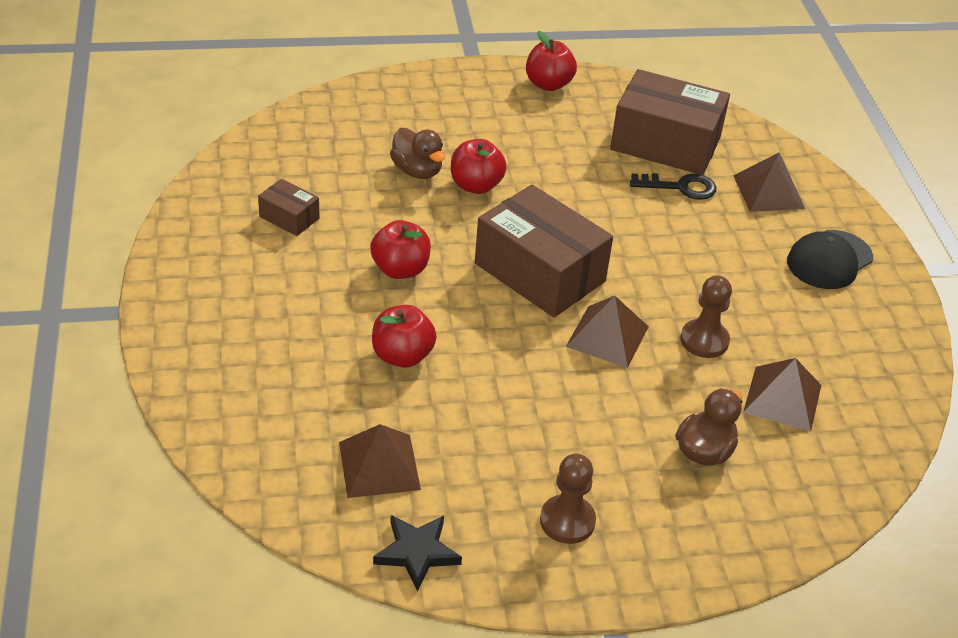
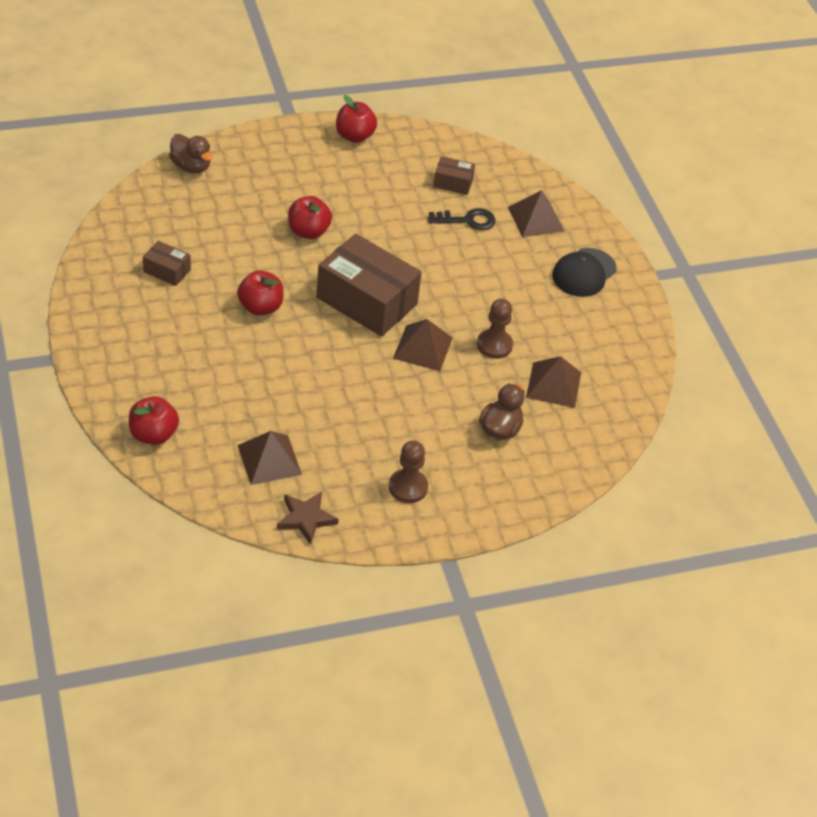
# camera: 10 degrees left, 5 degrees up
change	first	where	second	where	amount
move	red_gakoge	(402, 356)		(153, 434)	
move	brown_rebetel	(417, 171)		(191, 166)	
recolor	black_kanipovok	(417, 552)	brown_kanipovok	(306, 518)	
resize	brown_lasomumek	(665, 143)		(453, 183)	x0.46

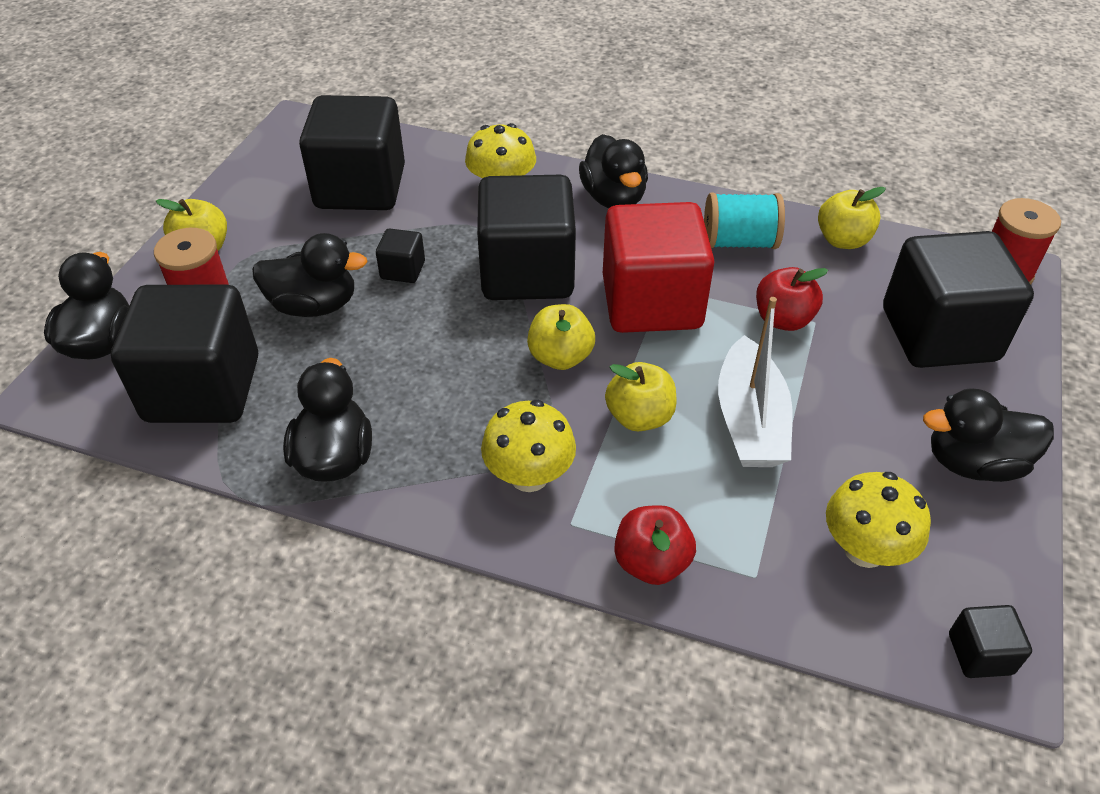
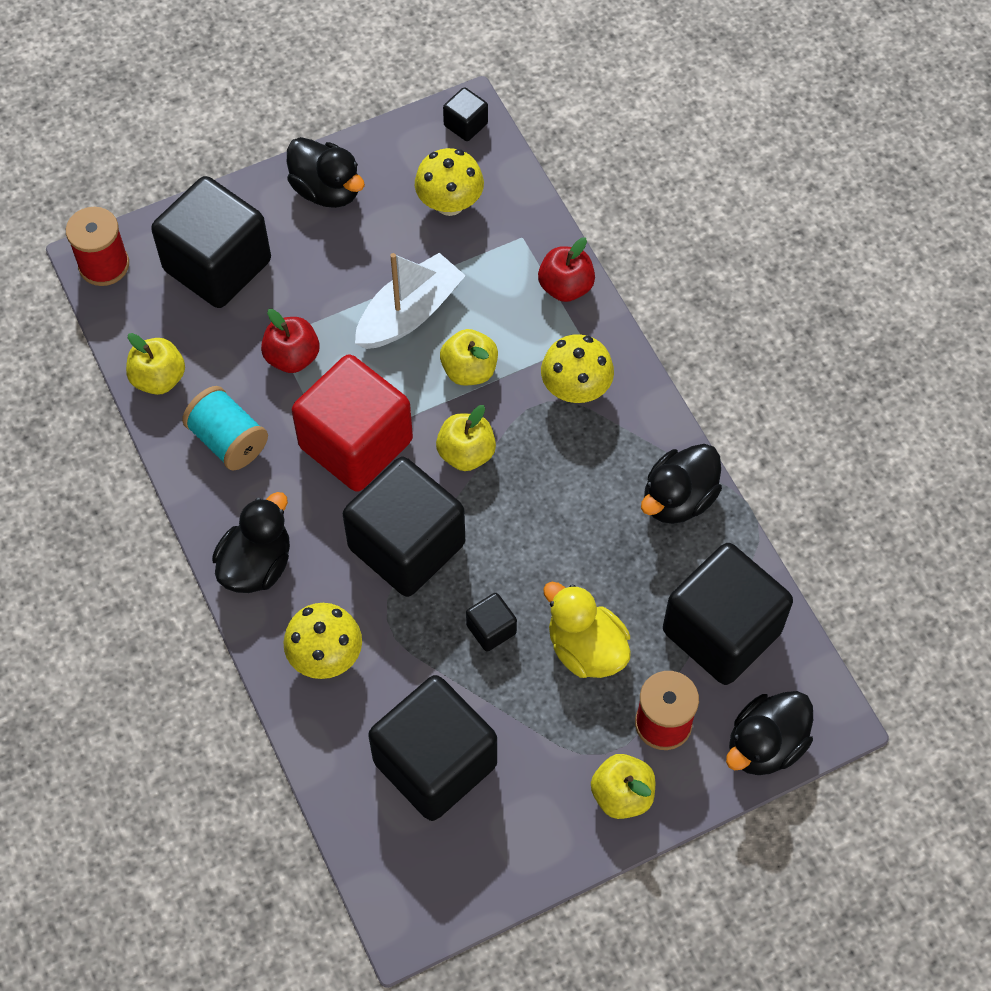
# camera: 135 degrees left, 15 degrees up
change	first	where	second	where	amount
recolor	black_rebetel	(314, 305)	yellow_rebetel	(586, 648)	

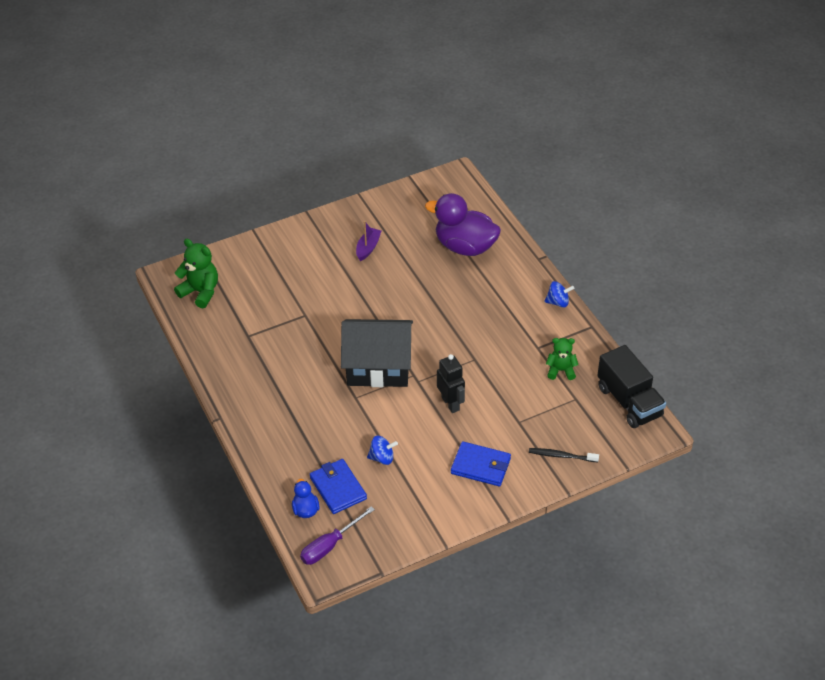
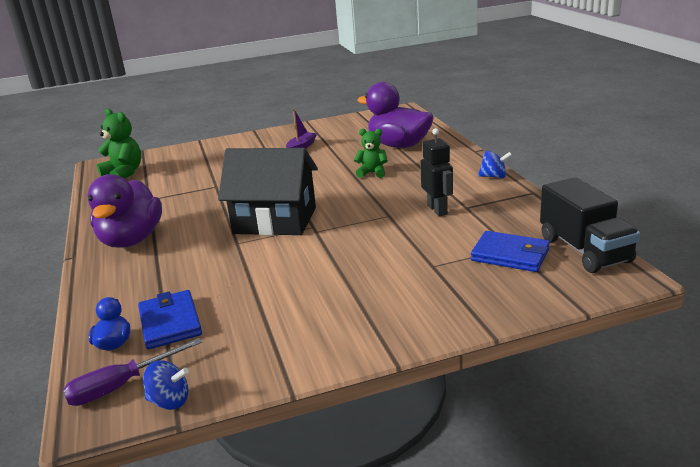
# camera: 10 degrees right, 20 degrees down
change	first	where	second	where	amount
delete	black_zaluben	(562, 456)			
insert			purple_rebetel	(131, 240)	
move	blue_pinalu	(382, 458)		(170, 401)	
move	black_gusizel	(450, 404)		(437, 210)	
move	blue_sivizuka	(481, 466)		(510, 255)	
move	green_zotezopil	(561, 370)		(372, 173)	

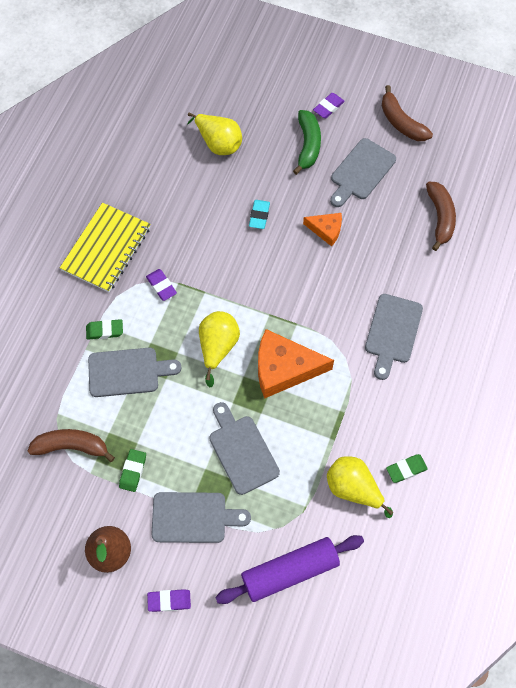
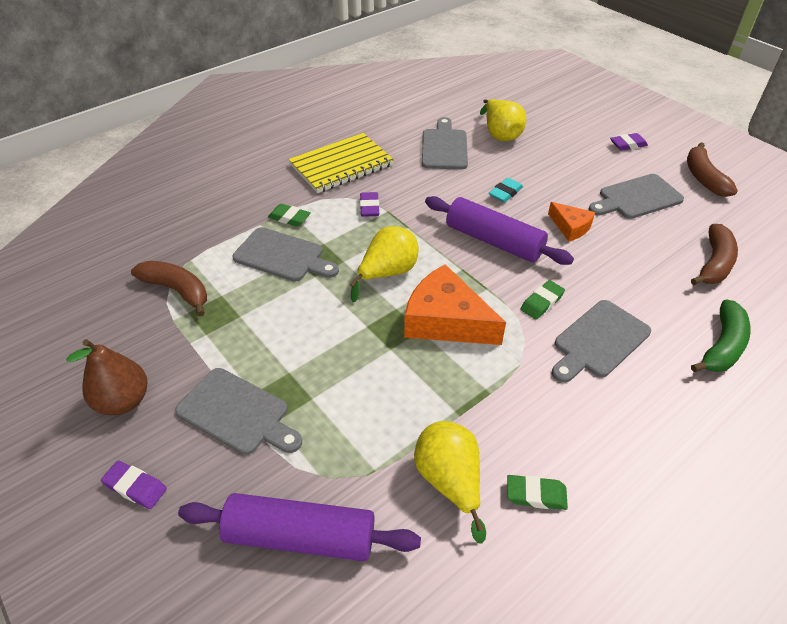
# camera: 30 degrees right, 20 degrees down
change	first	where	second	where	amount
insert			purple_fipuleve	(493, 241)	
move	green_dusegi	(133, 471)		(541, 302)	
move	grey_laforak	(242, 451)		(444, 147)	
move	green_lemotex	(308, 145)		(722, 346)	

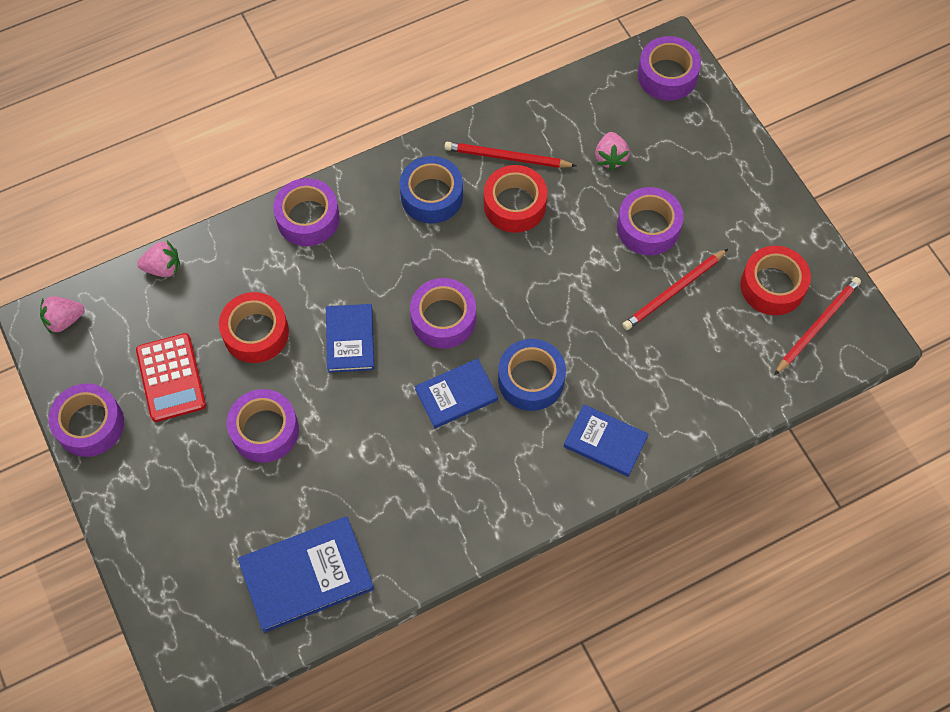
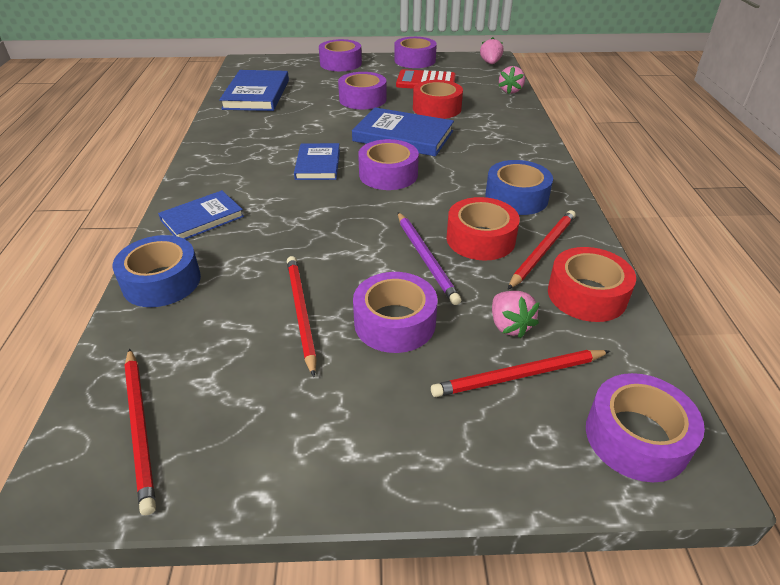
# camera: 115 degrees right, 25 degrees down
change	first	where	second	where	amount
insert			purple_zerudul	(426, 259)	
insert			red_zerudul	(518, 376)	
move	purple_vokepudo	(308, 218)		(340, 63)	
move	blue_vokepudo	(531, 379)		(162, 281)	
move	red_vokepudo	(772, 286)		(587, 295)	
rotate	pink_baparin	(610, 158)		(509, 325)	135 degrees counterclockwise
resize	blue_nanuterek	(350, 339)		(403, 136)	x1.56

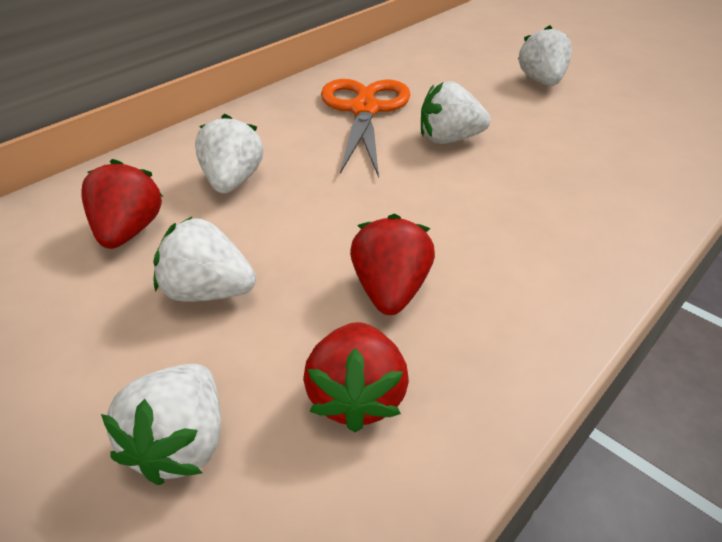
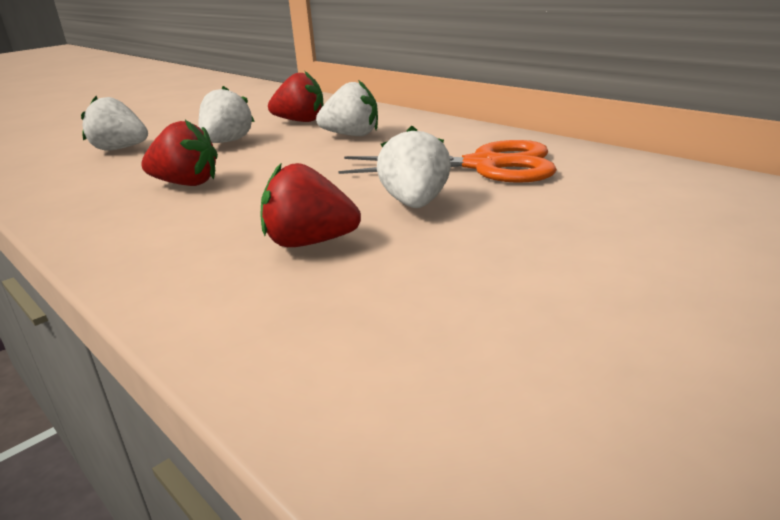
# camera: 95 degrees right, 15 degrees down
change	first	where	second	where	amount
delete	white_baparin	(541, 81)			
move	red_baparin	(356, 396)		(310, 243)	

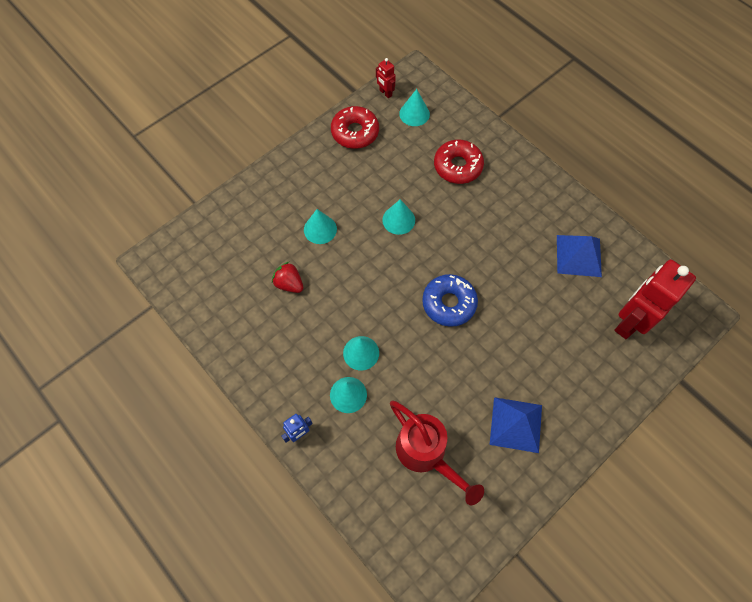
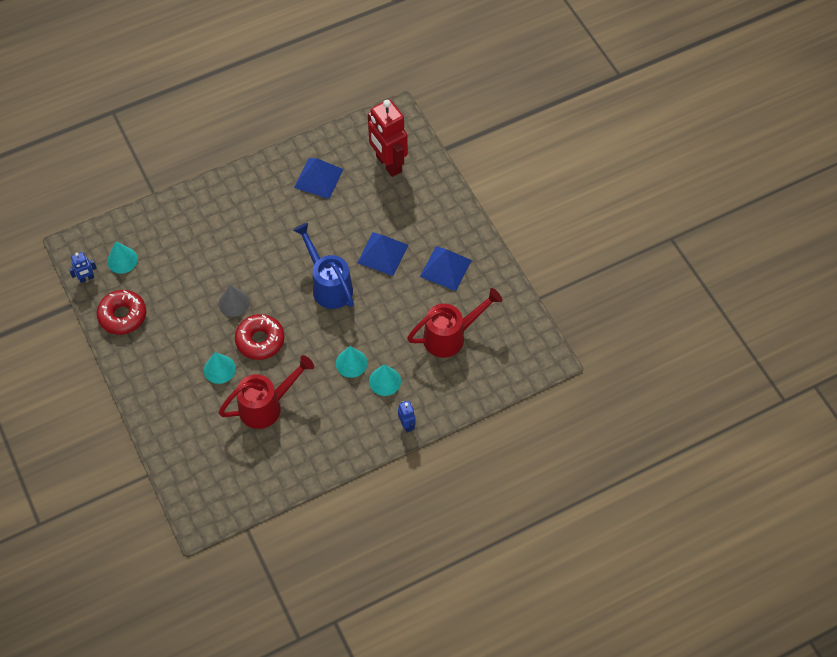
# camera: 75 degrees left, 5 degrees down
change	first	where	second	where	amount
insert			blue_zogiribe	(382, 254)	
move	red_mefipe	(457, 166)		(260, 340)	
replace	red_baparin	(289, 284)	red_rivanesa	(266, 406)	
replace	blue_mefipe	(449, 303)	blue_rivanesa	(329, 285)	
recolor	red_gusizel	(385, 93)	blue_gusizel	(86, 278)	
recolor	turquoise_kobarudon	(398, 220)	grey_kobarudon	(234, 303)	

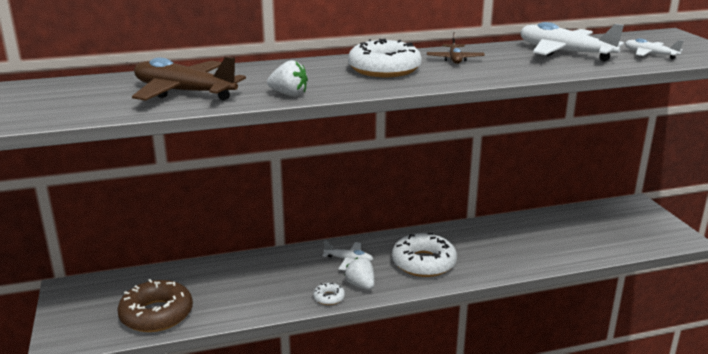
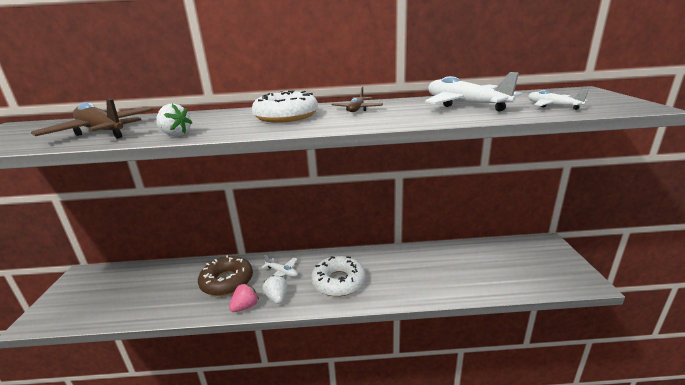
# camera: 15 degrees right, 0 degrees up
change	first	where	second	where	amount
move	brown_mefipe	(156, 314)		(227, 281)	
replace	white_mefipe	(329, 297)	pink_baparin	(245, 307)	

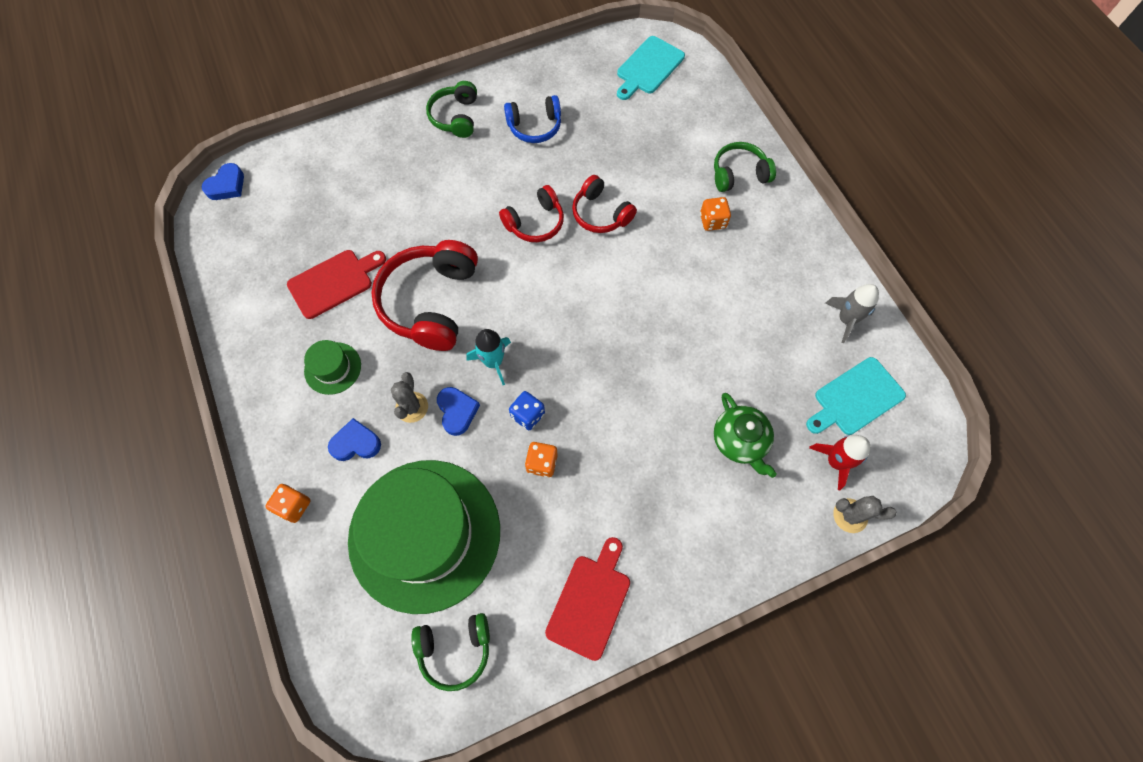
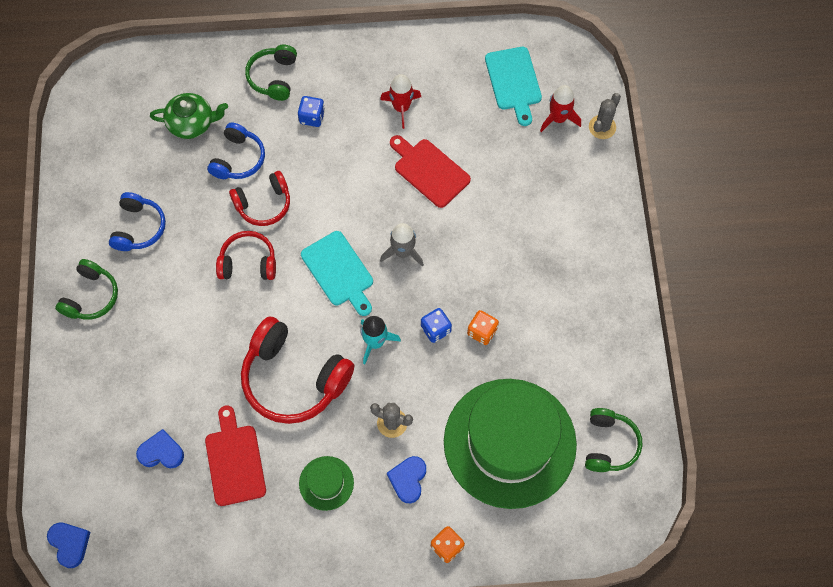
# camera: 70 degrees left, 0 degrees up
change	first	where	second	where	amount
insert			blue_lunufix	(238, 159)	
insert			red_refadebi	(401, 108)	
move	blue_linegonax	(457, 411)		(161, 452)	
move	red_laforak	(590, 602)		(429, 171)	
move	turquoise_laforak	(648, 67)		(339, 272)	
move	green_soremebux	(740, 441)		(192, 123)	
move	grey_refadebi	(846, 319)		(403, 252)	
recolor	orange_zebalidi	(712, 221)	blue_zebalidi	(312, 117)	
rotate	green_lunufix	(455, 117)		(91, 296)	90 degrees counterclockwise
rotate	red_lunufix	(535, 222)		(248, 262)	75 degrees counterclockwise

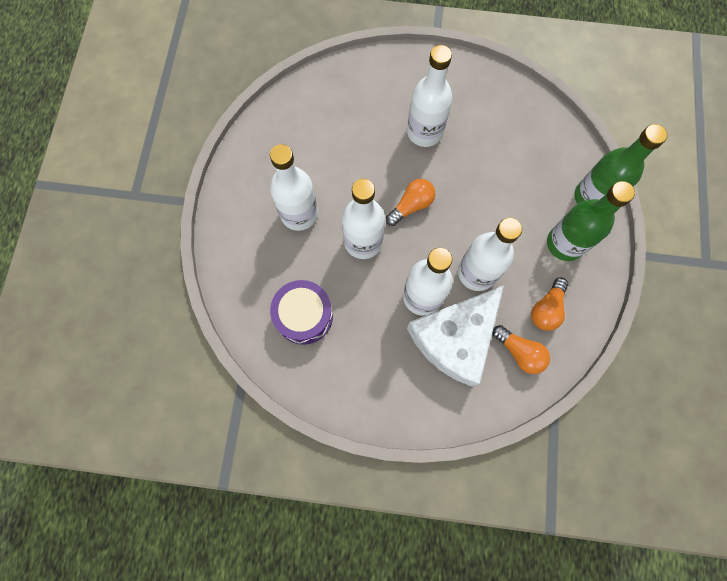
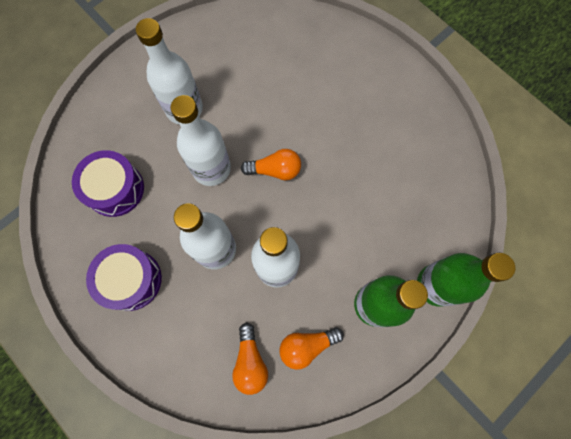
# camera: 40 degrees right, 0 degrees up
change	first	where	second	where	amount
delete	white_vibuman	(424, 132)			
delete	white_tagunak	(455, 338)			
insert			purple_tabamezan	(131, 280)	

